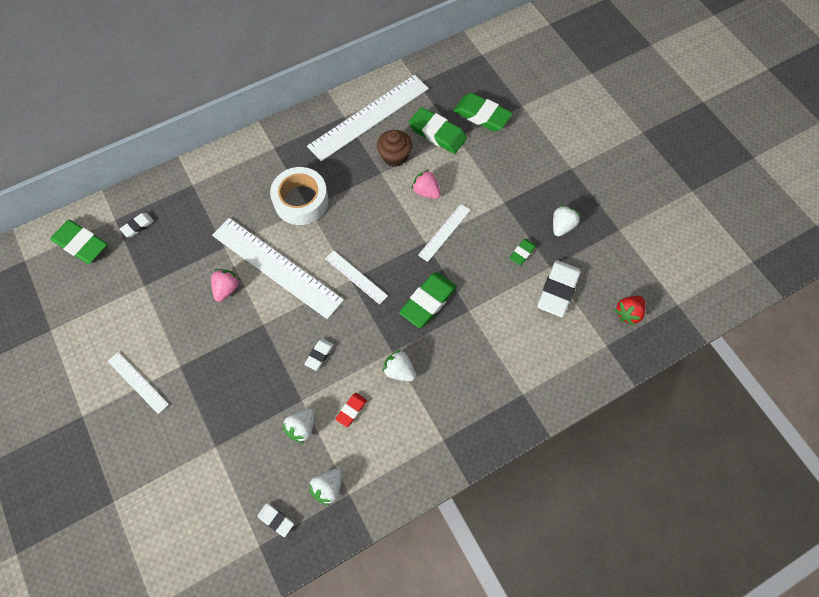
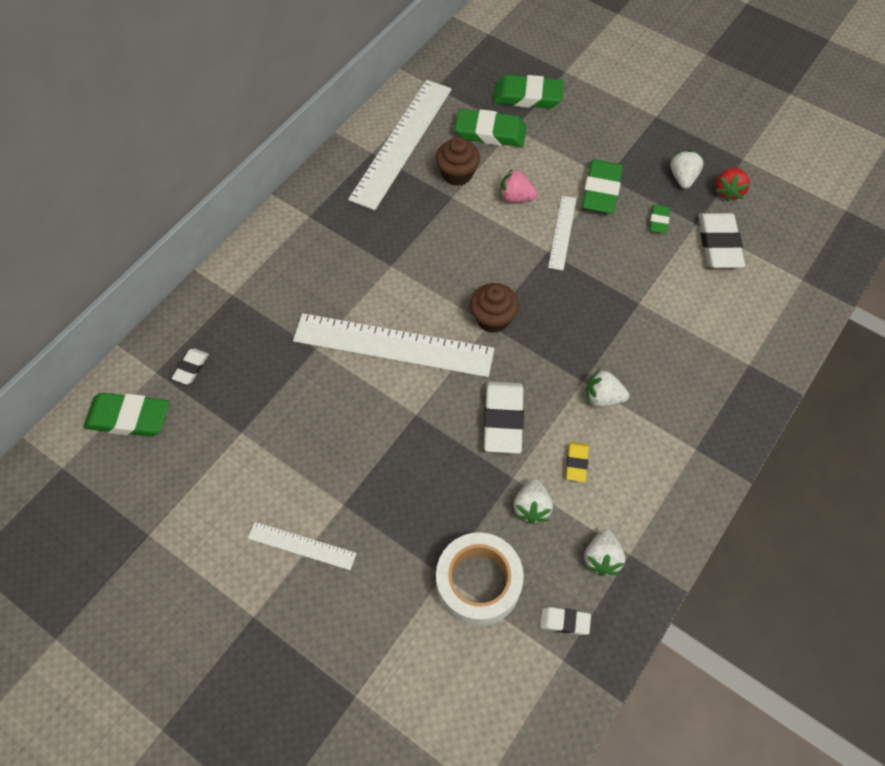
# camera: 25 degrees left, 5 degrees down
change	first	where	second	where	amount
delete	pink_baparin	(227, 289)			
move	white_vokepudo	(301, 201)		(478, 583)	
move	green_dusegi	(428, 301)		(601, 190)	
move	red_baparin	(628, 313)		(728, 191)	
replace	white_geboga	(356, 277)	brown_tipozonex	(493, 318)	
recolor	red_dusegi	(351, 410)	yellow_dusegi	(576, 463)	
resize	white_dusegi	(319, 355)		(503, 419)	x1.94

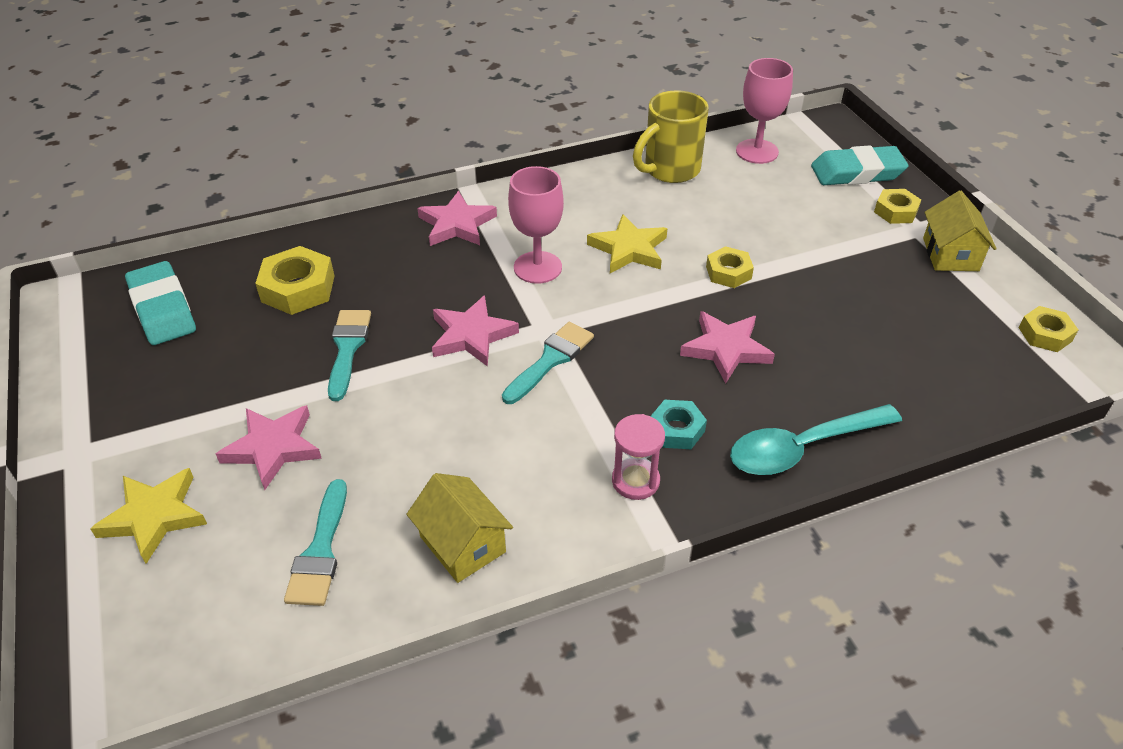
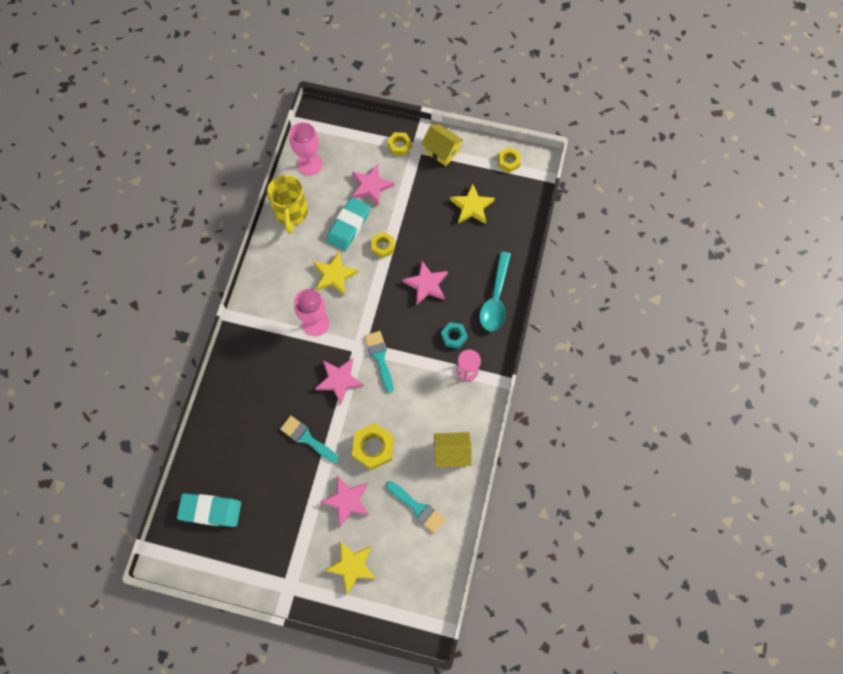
# camera: 55 degrees left, 25 degrees up
change	first	where	second	where	amount
insert			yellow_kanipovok	(472, 207)	
move	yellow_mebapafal	(298, 288)		(373, 447)	
move	pink_kanipovok	(456, 224)		(371, 186)	
move	turquoise_dusegi	(857, 172)		(348, 226)	

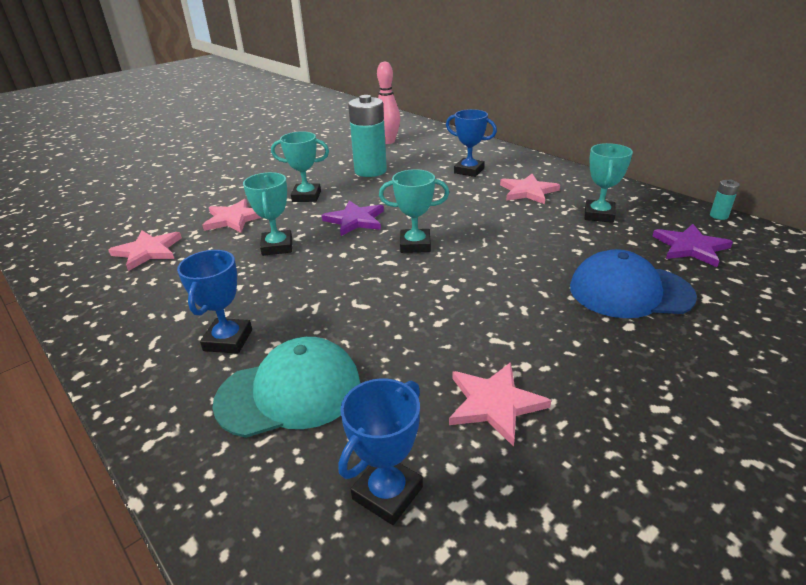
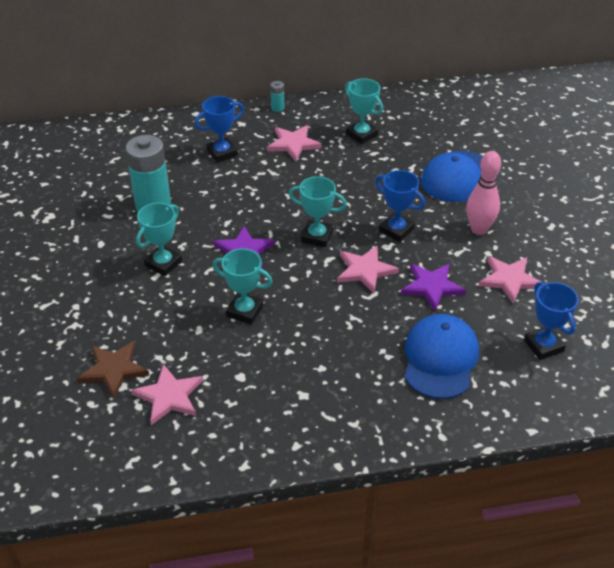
# camera: 60 degrees left, 10 degrees up
change	first	where	second	where	amount
insert			brown_kanipovok	(113, 370)	
move	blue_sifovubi	(228, 340)		(396, 230)	
move	pink_kanipovok	(234, 219)		(365, 270)	
move	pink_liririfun	(388, 141)		(479, 229)	
move	purple_kanipovok	(690, 247)		(431, 287)	
move	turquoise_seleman	(718, 216)		(277, 108)	
recolor	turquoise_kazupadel	(289, 392)	blue_kazupadel	(440, 359)	
rotate	turquoise_sifovubi	(415, 245)		(317, 236)	75 degrees clockwise

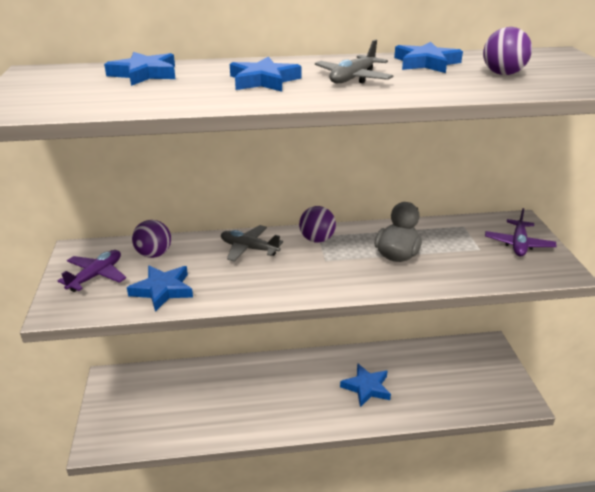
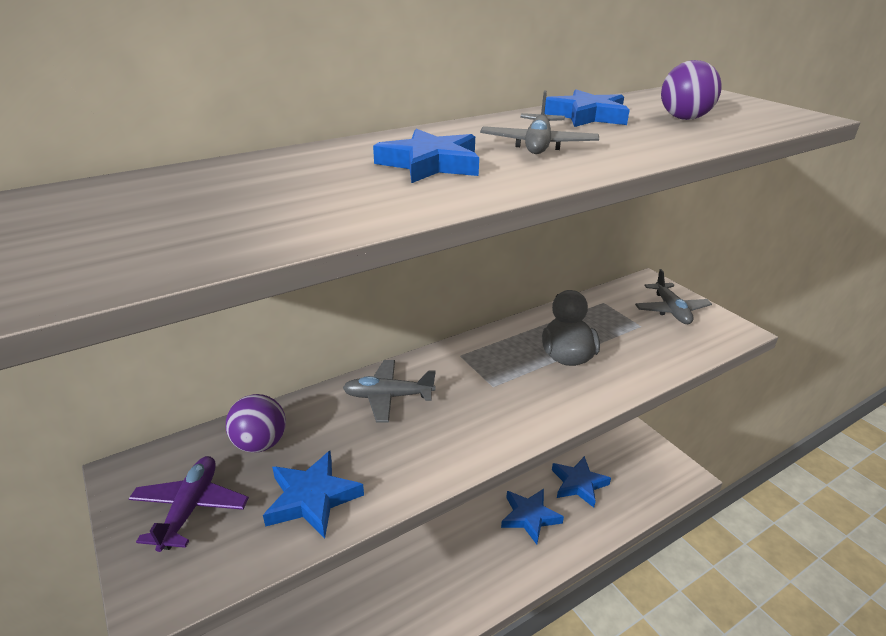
# camera: 25 degrees left, 0 degrees up
change	first	where	second	where	amount
delete	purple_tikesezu	(317, 239)			
move	blue_kanipovok	(144, 74)		(579, 484)	
recolor	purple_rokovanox	(518, 244)	grey_rokovanox	(671, 310)	

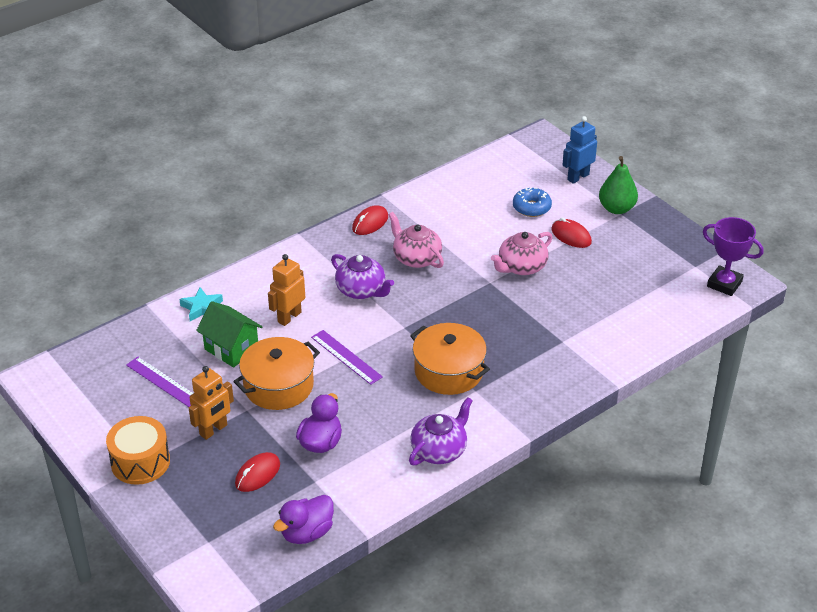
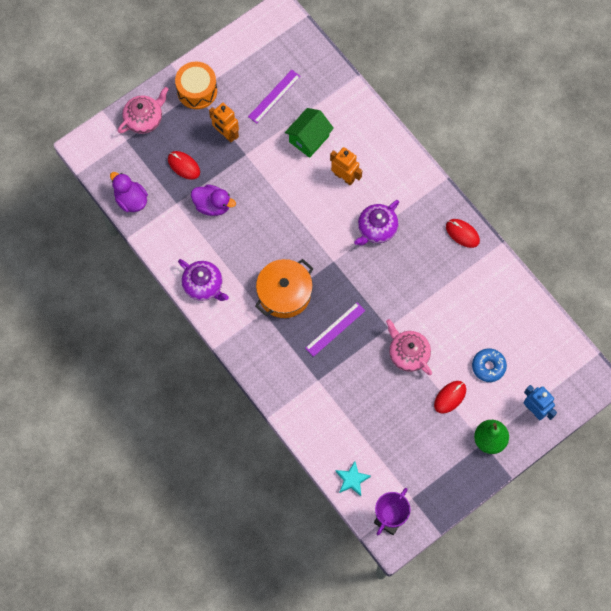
# camera: 90 degrees right, 30 degrees up
change	first	where	second	where	amount
delete	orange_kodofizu	(278, 386)			
move	turquoise_kanipovok	(202, 308)		(352, 480)	
move	purple_geboga	(346, 357)		(335, 329)	
move	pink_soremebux	(416, 258)		(144, 119)	

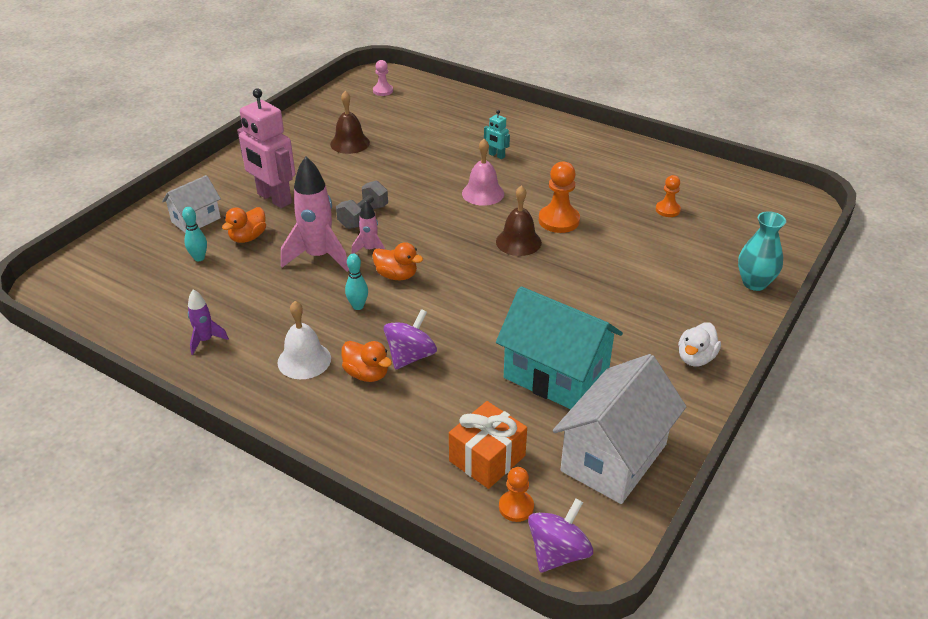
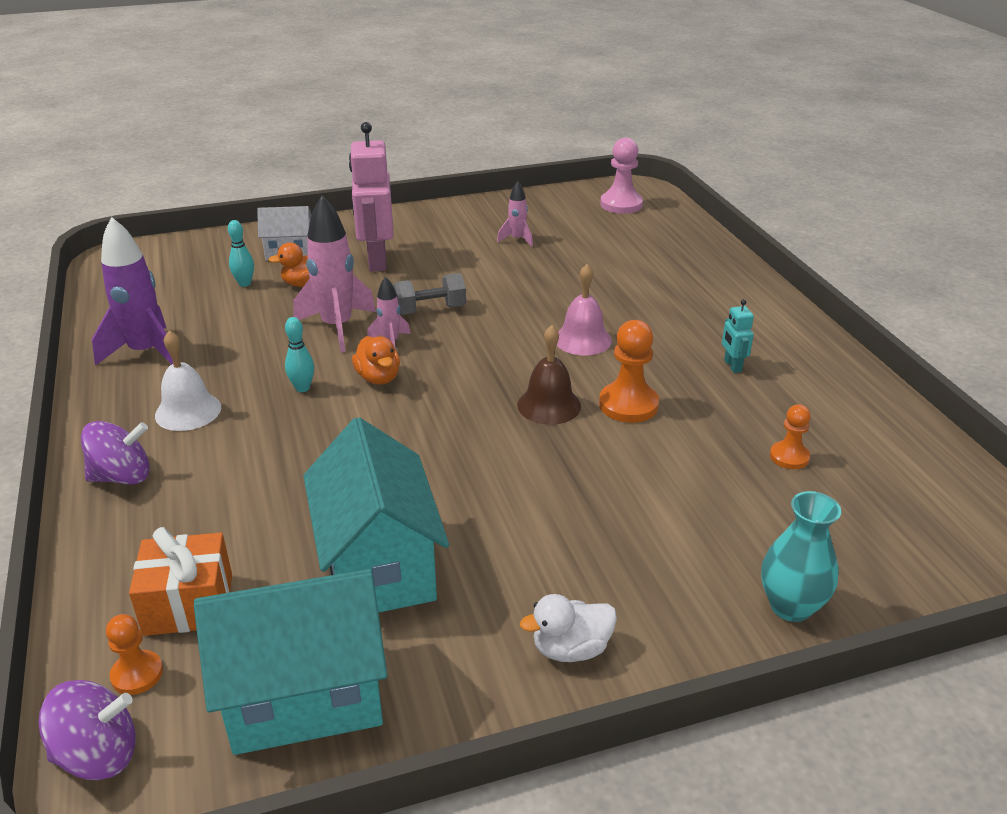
# camera: 40 degrees right, 5 degrees down
change	first	where	second	where	amount
delete	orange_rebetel	(367, 374)			
move	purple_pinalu	(410, 356)		(122, 477)	
move	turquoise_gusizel	(496, 155)		(732, 366)	
replace	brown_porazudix	(350, 143)	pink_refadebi	(517, 240)	
recolor	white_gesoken	(613, 457)	turquoise_gesoken	(305, 696)	
resize	purple_refadebi	(206, 340)		(146, 353)	x1.94
resize	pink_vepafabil	(383, 91)		(621, 204)	x1.66

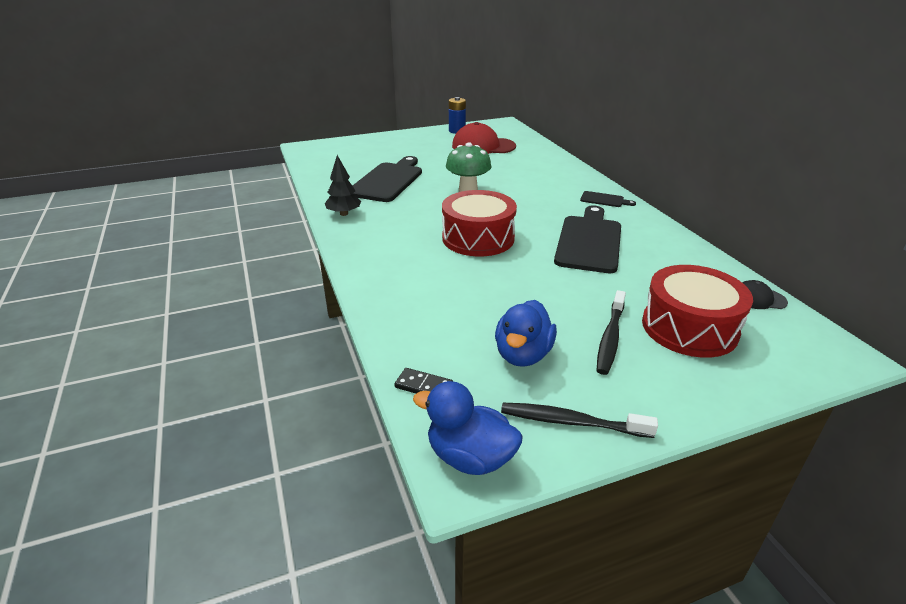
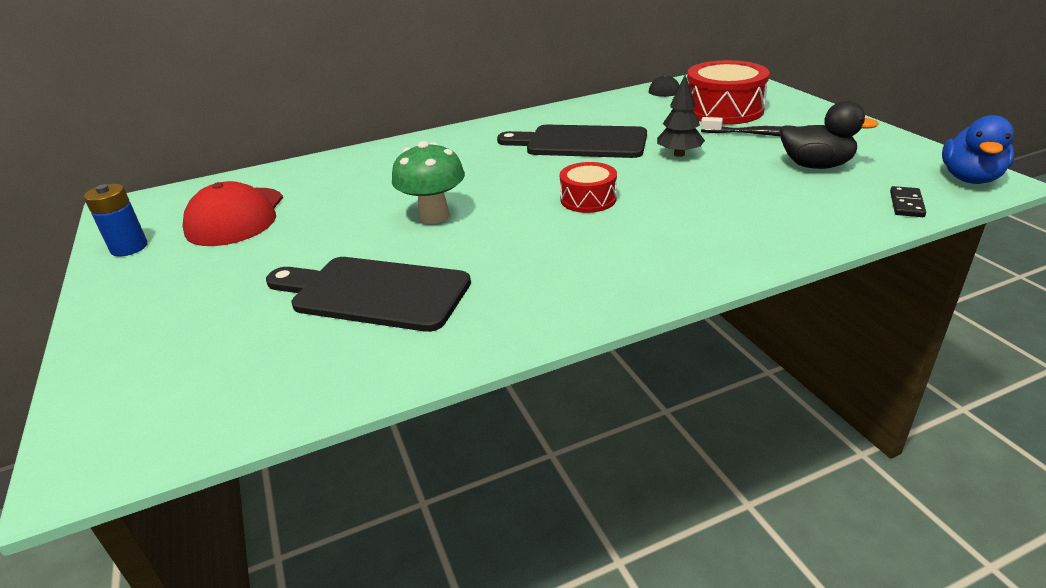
# camera: 90 degrees left, 0 degrees up
change	first	where	second	where	amount
delete	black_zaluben	(571, 422)			
delete	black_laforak	(604, 200)			
move	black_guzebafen	(344, 214)		(679, 154)	
recolor	blue_rebetel	(523, 355)	black_rebetel	(816, 165)	
resize	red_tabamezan	(478, 238)		(588, 199)	x0.58

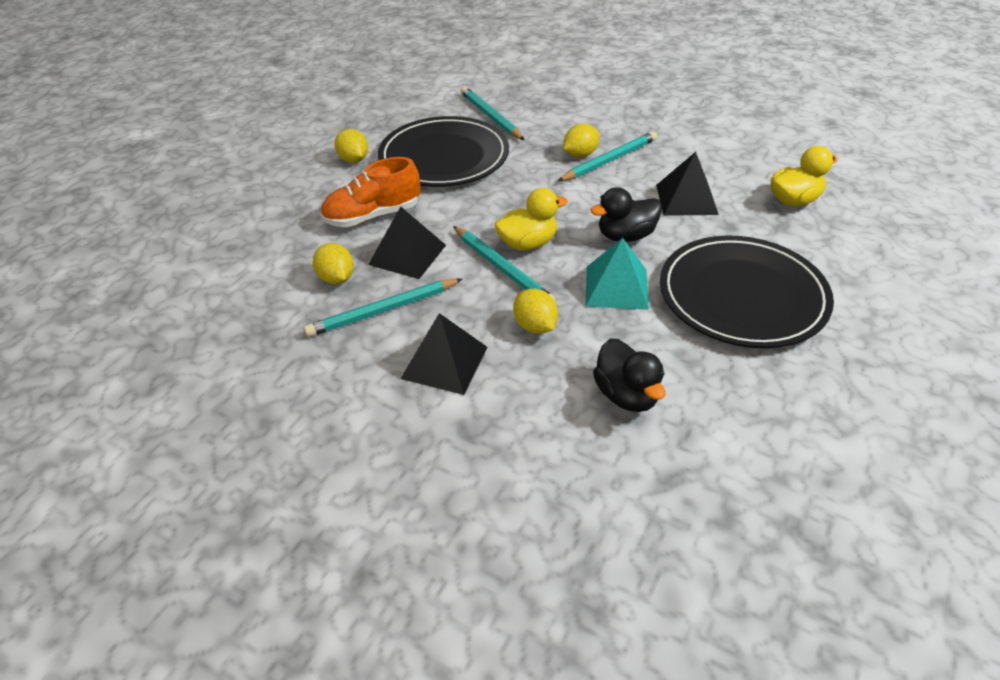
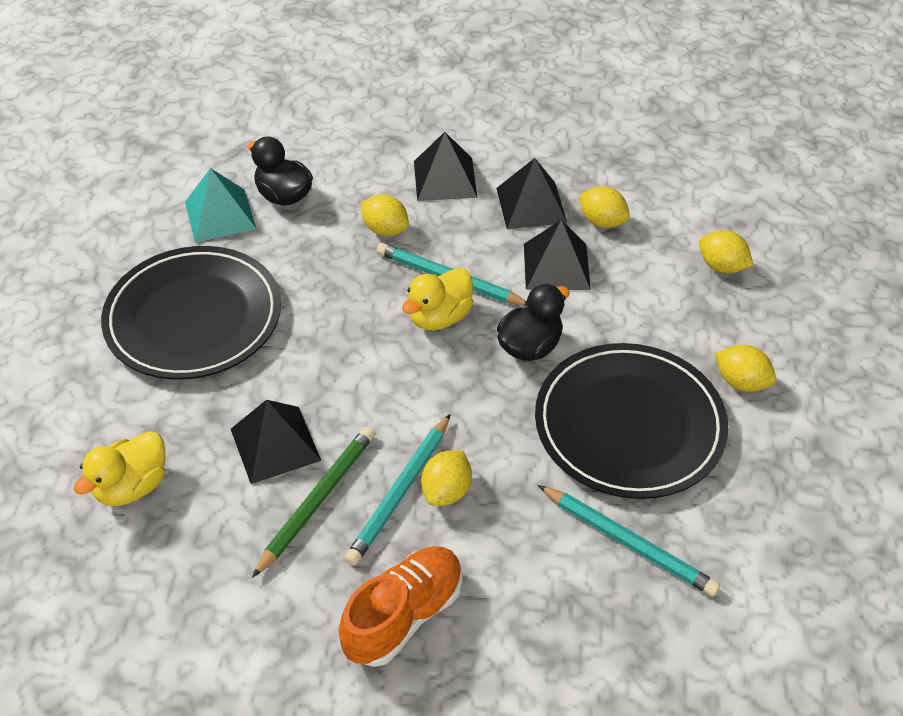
# camera: 155 degrees right, 5 degrees up
change	first	where	second	where	amount
insert			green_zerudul	(317, 500)	
insert			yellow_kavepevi	(721, 266)	
move	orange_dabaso	(373, 216)		(404, 615)	
move	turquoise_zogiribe	(616, 287)		(220, 215)	
move	black_rebetel	(625, 236)		(530, 346)	
replace	turquoise_zerudul	(383, 310)	black_zogiribe	(531, 205)	

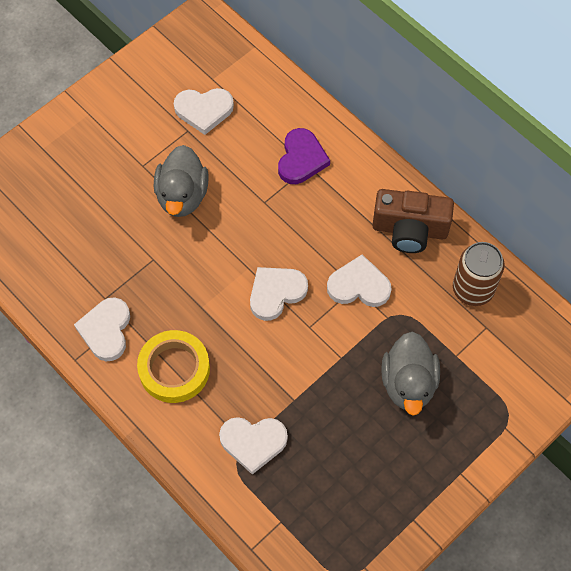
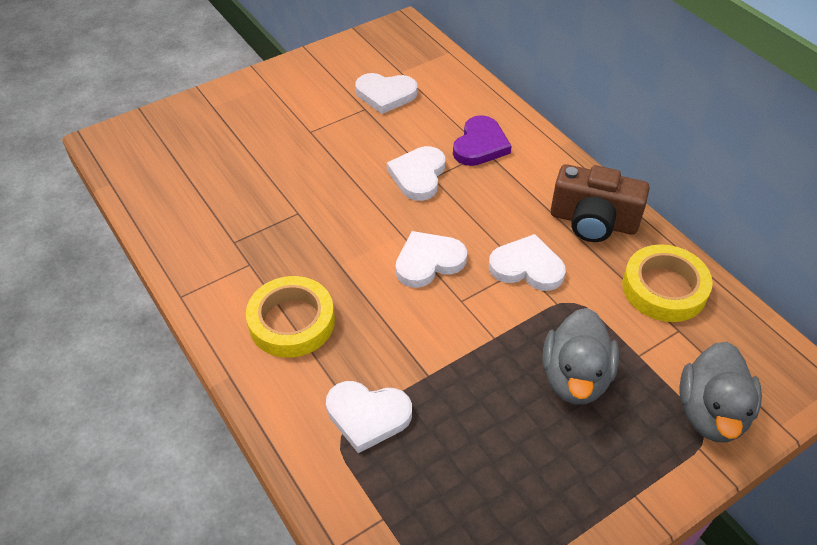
# camera: 10 degrees right, 15 degrees down
change	first	where	second	where	amount
move	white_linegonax	(106, 330)		(418, 175)	
move	grey_rebetel	(182, 196)		(711, 413)	
replace	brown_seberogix	(473, 289)	yellow_vokepudo	(664, 288)	

